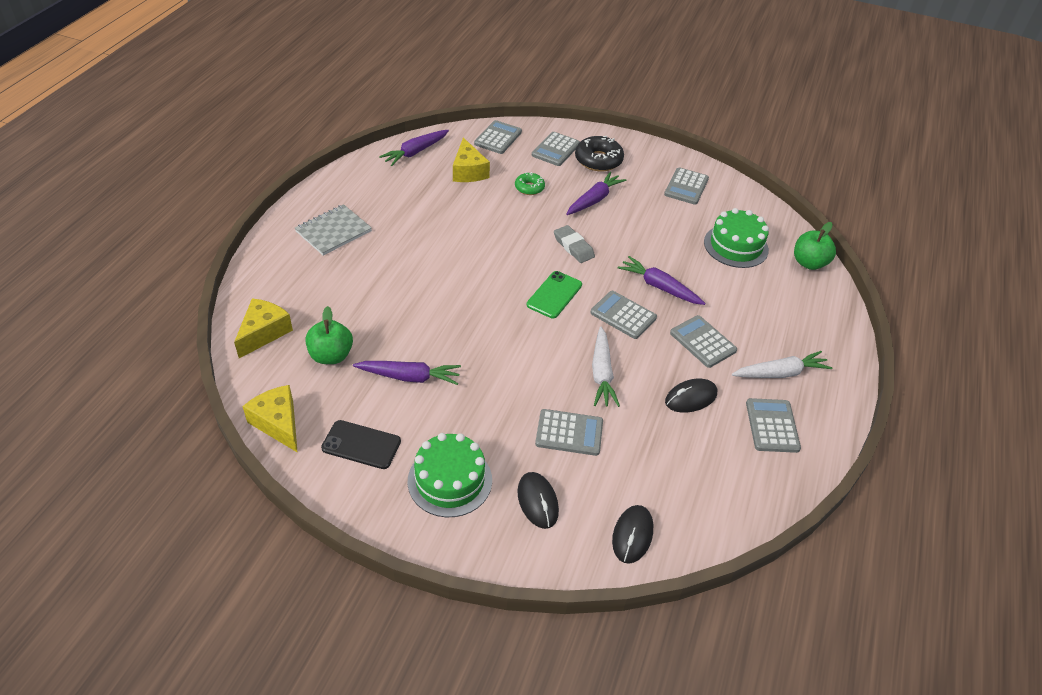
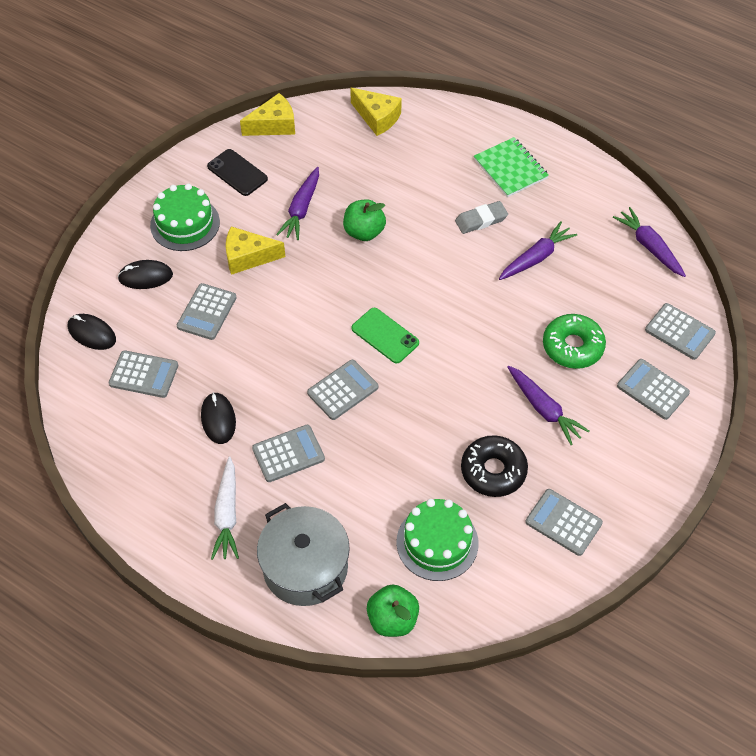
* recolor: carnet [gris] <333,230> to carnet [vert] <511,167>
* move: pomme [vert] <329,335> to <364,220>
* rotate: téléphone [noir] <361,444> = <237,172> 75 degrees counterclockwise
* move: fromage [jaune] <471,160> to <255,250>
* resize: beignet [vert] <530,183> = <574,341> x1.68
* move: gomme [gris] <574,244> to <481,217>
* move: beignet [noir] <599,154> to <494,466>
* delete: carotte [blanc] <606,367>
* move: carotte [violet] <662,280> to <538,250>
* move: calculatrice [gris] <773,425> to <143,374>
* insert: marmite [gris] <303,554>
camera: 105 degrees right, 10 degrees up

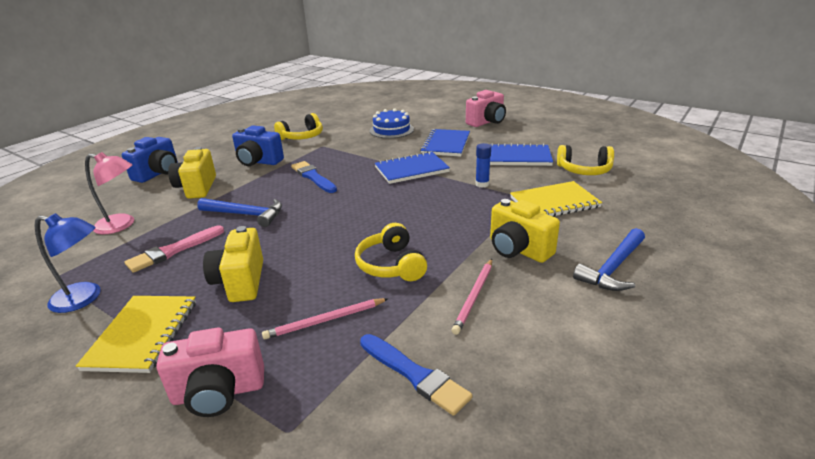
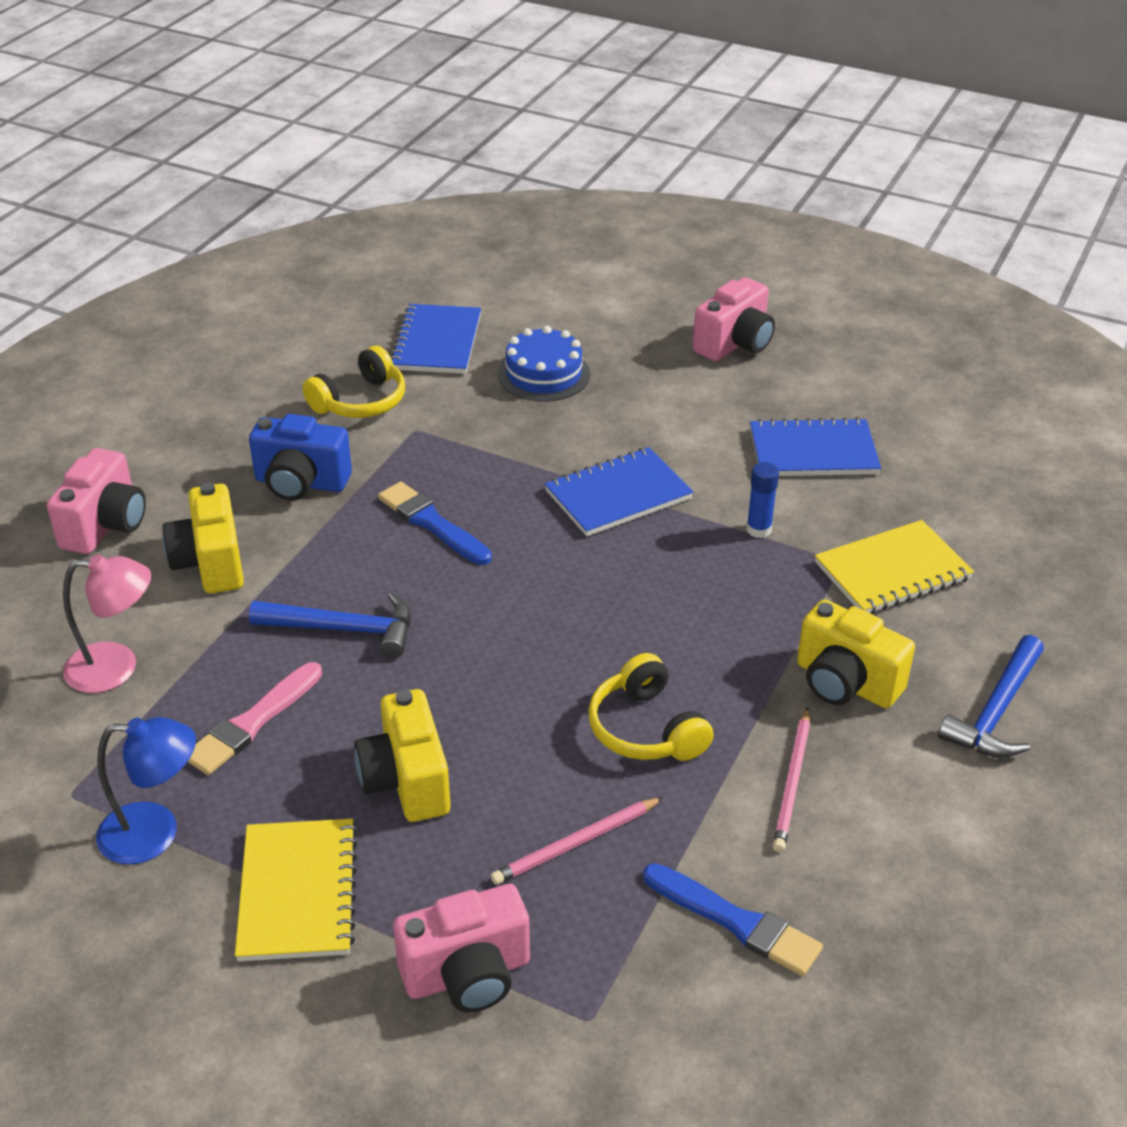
* recolor: appareil photo [bleu] <150,160> to appareil photo [rose] <96,501>
* move: carnet [bleu] <445,143> to <436,339>
* delete: casque audio [jaune] <585,160>
camera: 10 degrees left, 10 degrees up

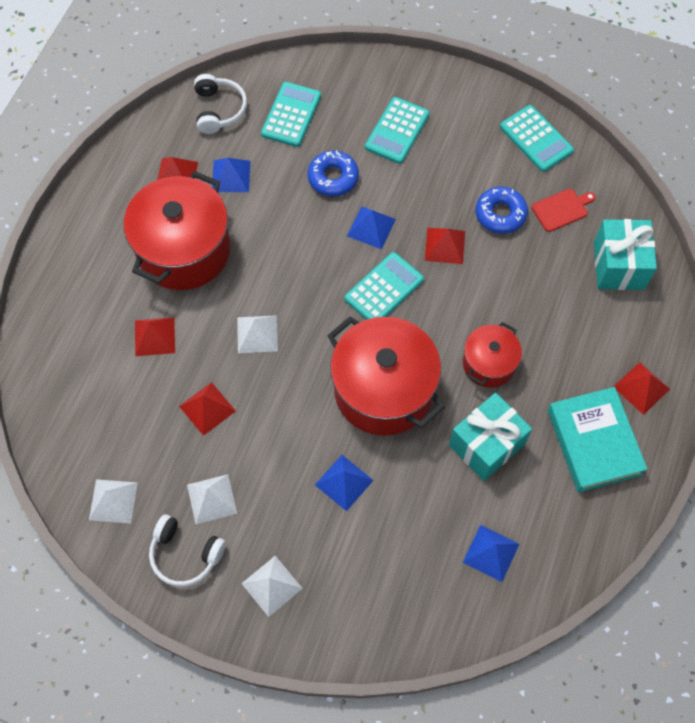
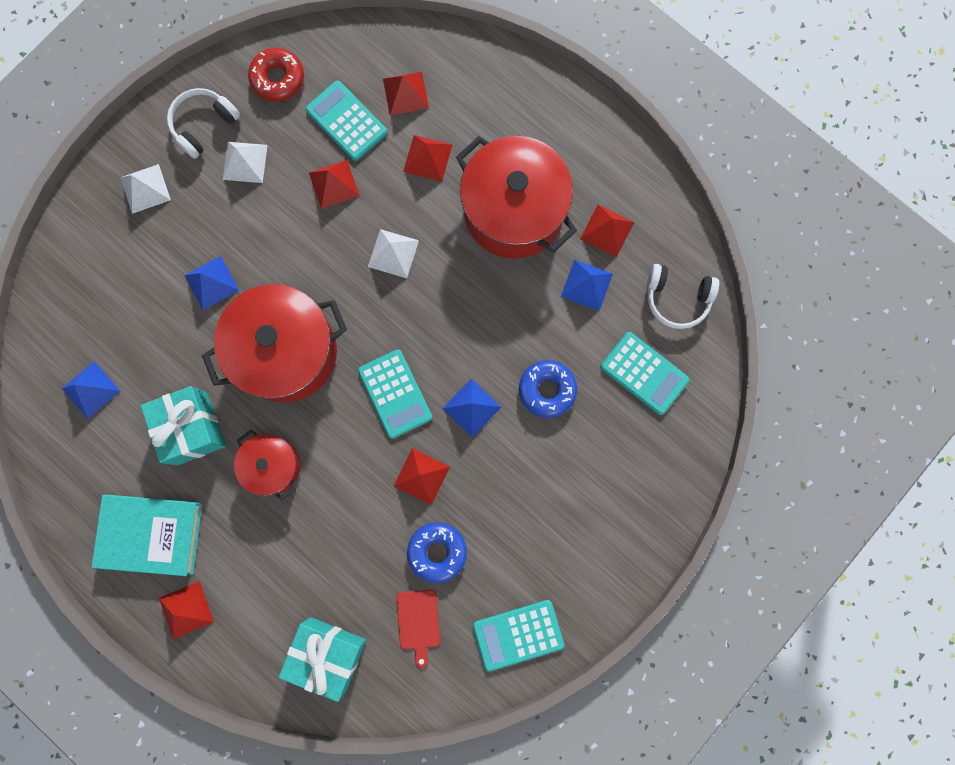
* replace: pyramide [blanc] <113,501> to beignet [rouge] <276,75>
* move: calculatrice [turquoise] <397,130> to <346,121>
* insert: pyramide [rouge] <406,93>
camera: 110 degrees right, 15 degrees up

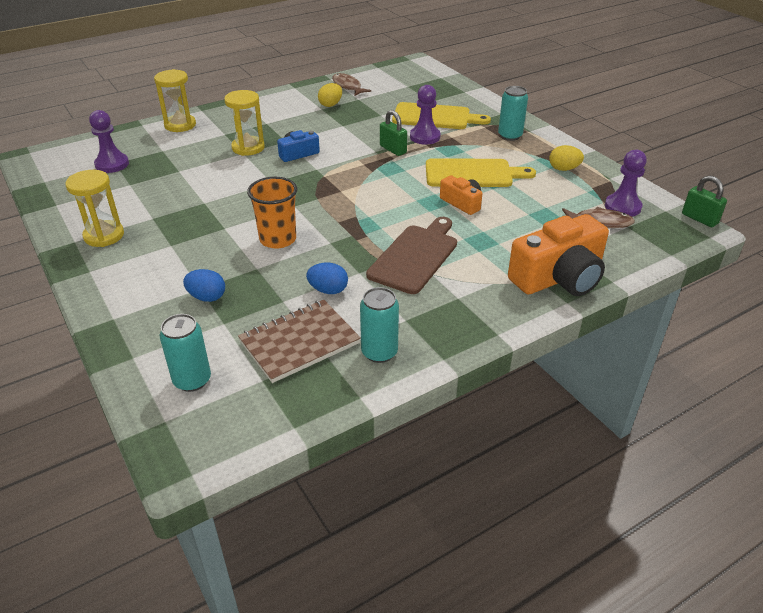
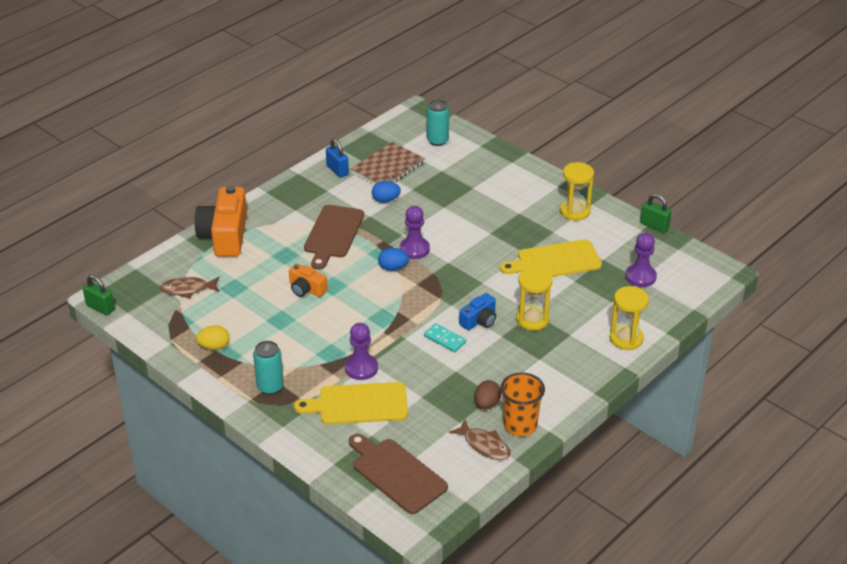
* move: œuf [bleu] <204,285> to <393,259>
* move: gobelet [orange] <272,213> to <523,404>
* recolor: œuf [jaune] <330,95> to œuf [marron] <487,394>
* replace: canette [turquoise] <379,325> to cadenas [bleu] <337,158>
* move: cadenas [vert] <393,133> to <656,213>
* move: planche à découper [jaune] <481,172> to <551,258>
* rotate: appareil photo [orange] <558,255> = <221,221> 45 degrees counterclockwise
* move: pion [violet] <626,183> to <415,232>
* insert: planche à découper [marron] <398,474>
* insert: domino [turquoise] <445,337>
camera: 165 degrees right, 0 degrees up

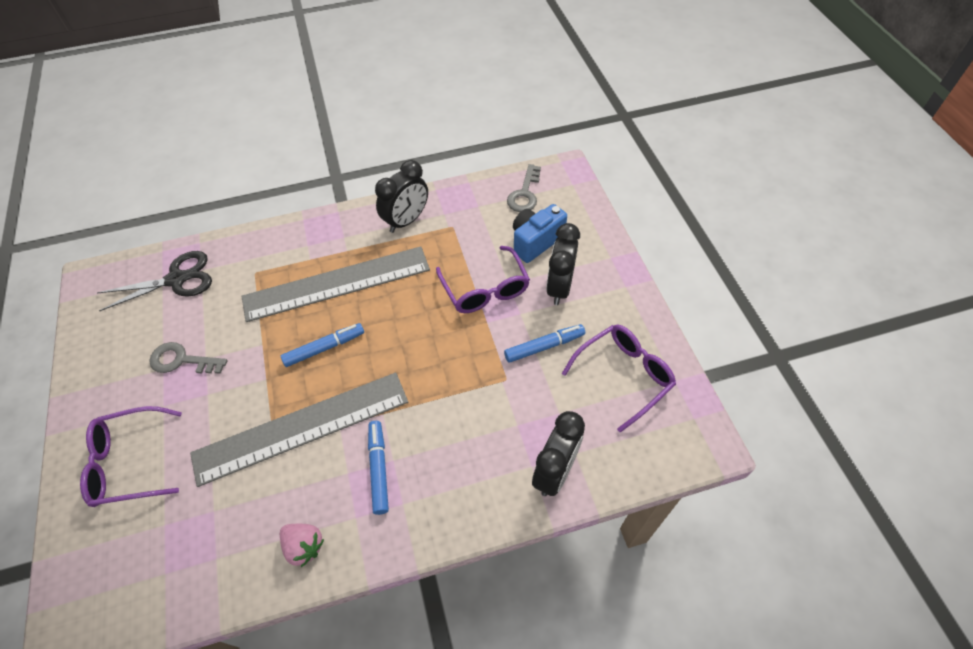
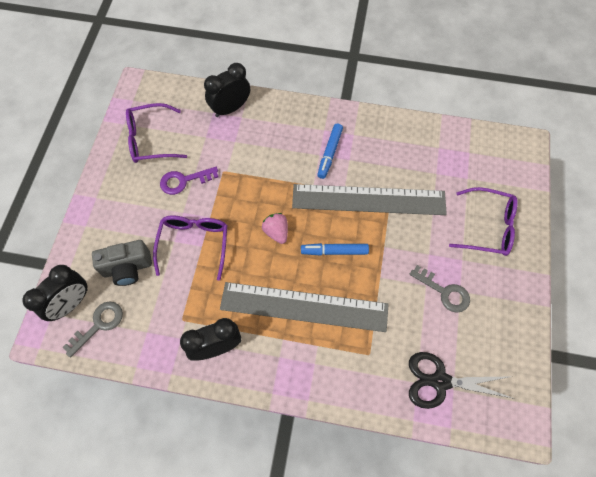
* move: fraise [rose] <302,545> to <275,228>
* replace: feutre [bleu] <544,343> to clé [violet] <189,181>
* recolor: appareil photo [bleu] <540,233> to appareil photo [gris] <122,263>
* move: réveil [noir] <563,264> to <55,293>
camera: 155 degrees left, 10 degrees up

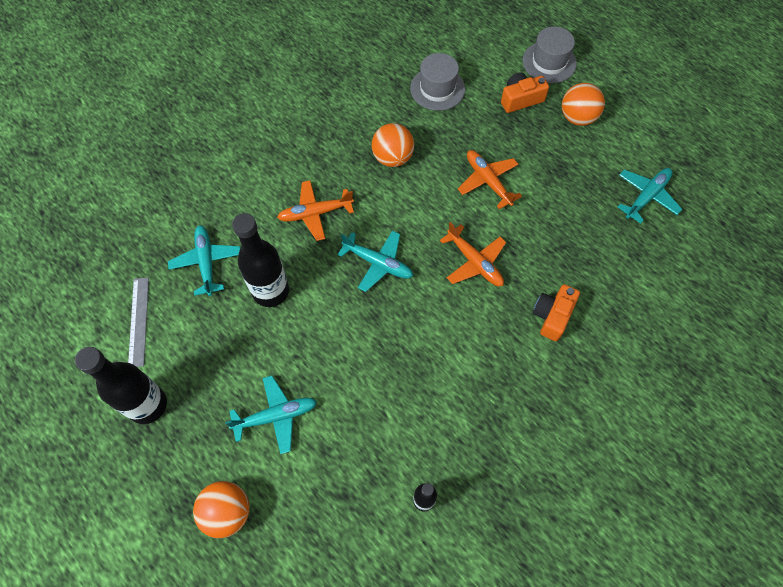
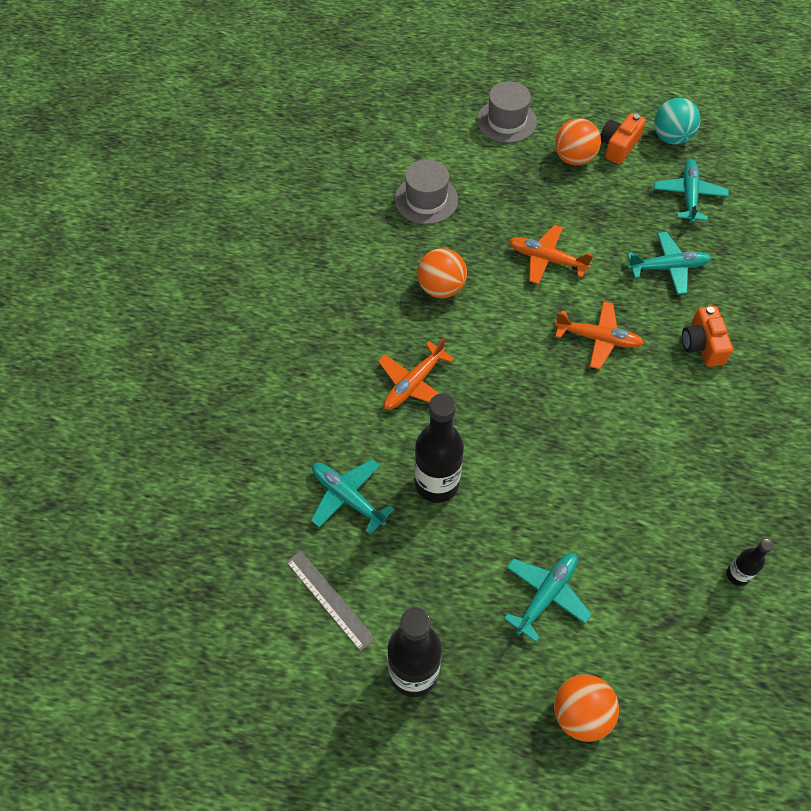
* move: avion [turquoise] <375,261> to <669,263>
* move: appareil photo [orange] <525,92> to <623,138>
* insert: balle [turquoise] <677,121>
camera: 35 degrees left, 5 degrees down

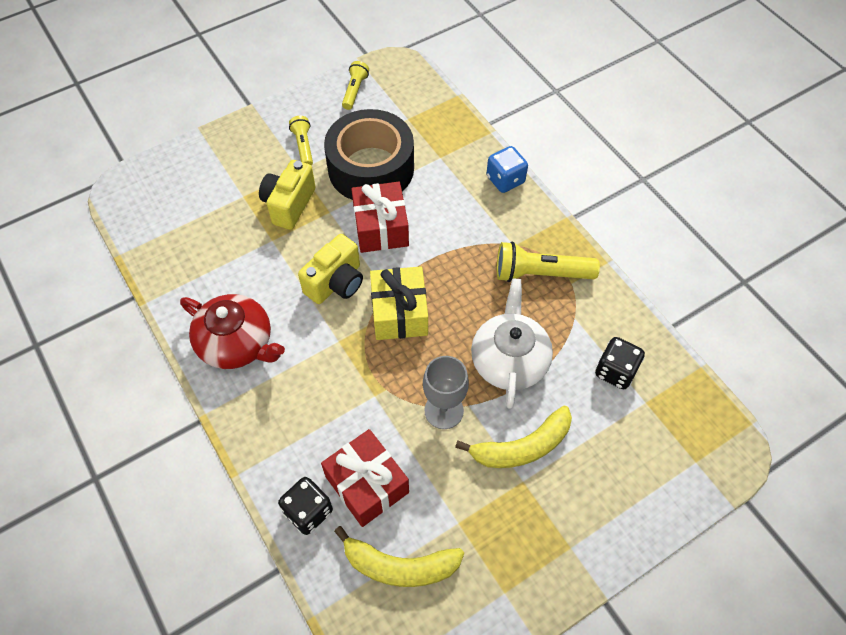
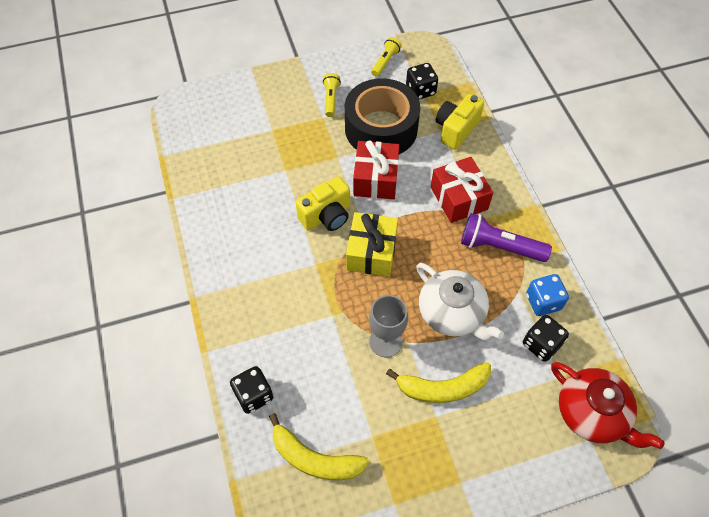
* move: théière [rouge] <232,331> to <608,405>
* move: appareil photo [jaune] <287,195> to <460,122>
* move: cadeau [rouge] <365,478> to <462,190>
* rotate: théière [blanc] <512,343> = <460,302> 120 degrees clockwise
* move: dé [bleu] <507,169> to <547,295>
* recolor: lampe de poche [jaune] <548,261> to lampe de poche [violet] <506,237>
* insert: dé [noir] <422,81>
camera: 15 degrees right, 0 degrees up

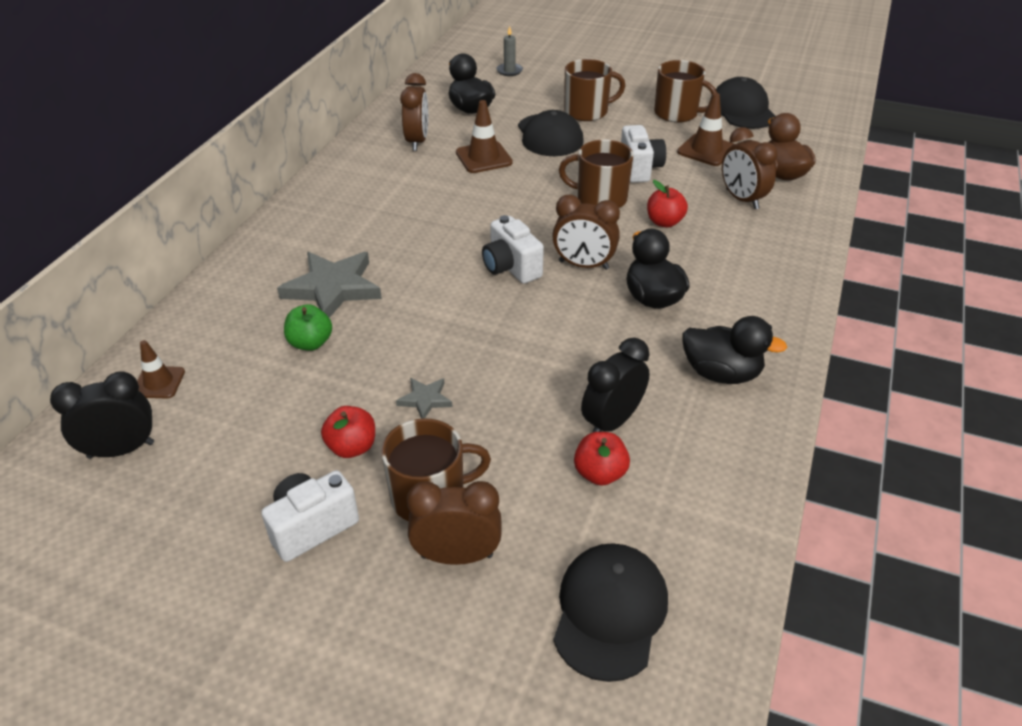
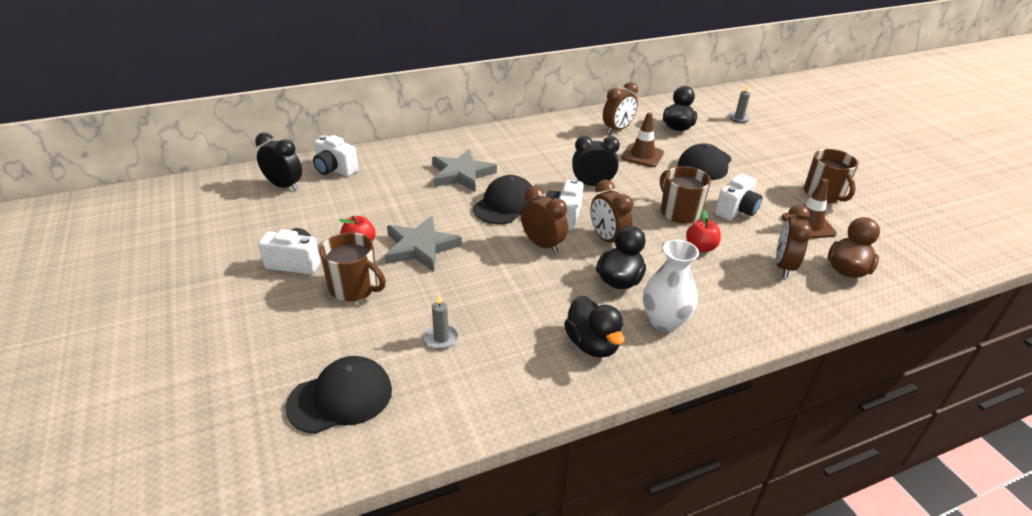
* replace: cône de chantier [marron] <161,369> to appareil photo [blanc] <336,156>
* delete: pomme [vert] <308,327>
* resize: étoile [gris] <424,398> = <423,243> x2.08
* move: réveil [marron] <454,523> to <544,220>
* delete: tasse [marron] <594,90>
* replace: pomme [rouge] <602,459> to bougie [gris] <441,322>
* move: réveil [noir] <615,385> to <596,161>
* move: casquette [noir] <743,103> to <503,199>
* insert: vase [blanc] <671,285>
camera: 45 degrees right, 5 degrees down

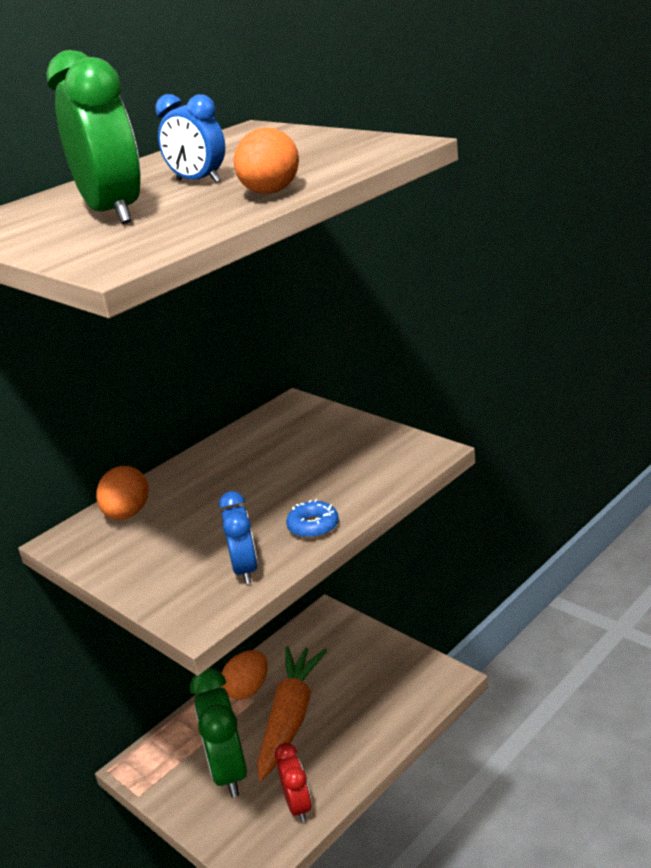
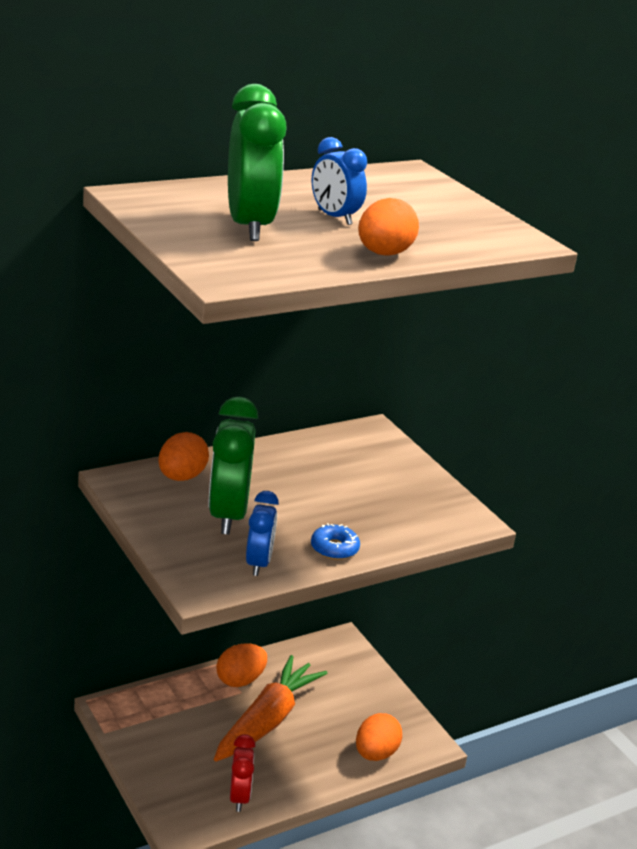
* move: réveil [vert] <218,732> to <233,466>
* insert: œuf [orange] <379,737>
camera: 10 degrees right, 0 degrees up

